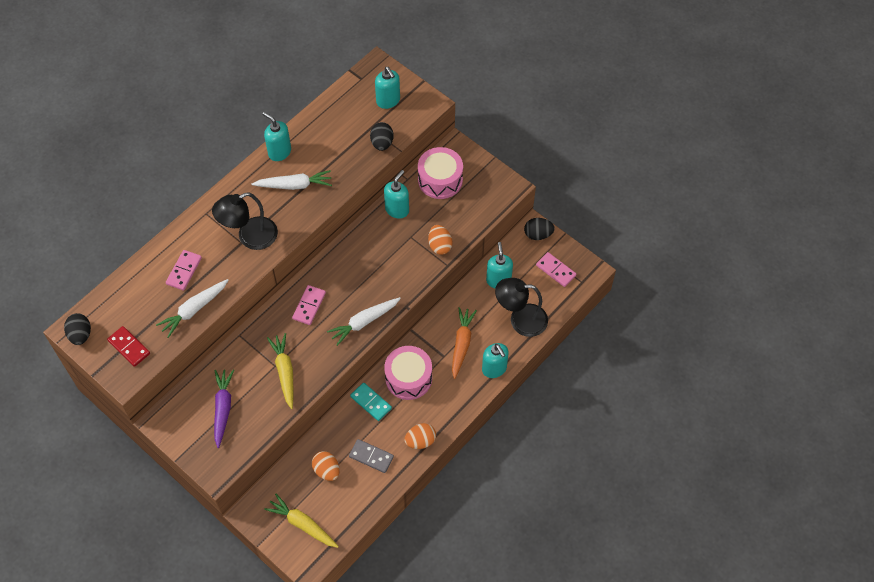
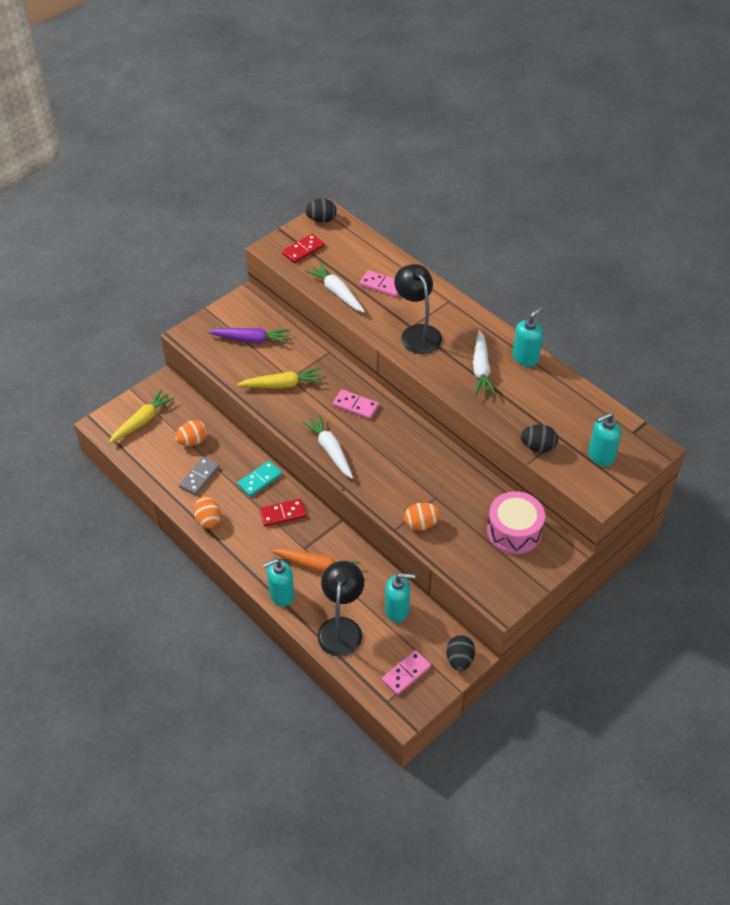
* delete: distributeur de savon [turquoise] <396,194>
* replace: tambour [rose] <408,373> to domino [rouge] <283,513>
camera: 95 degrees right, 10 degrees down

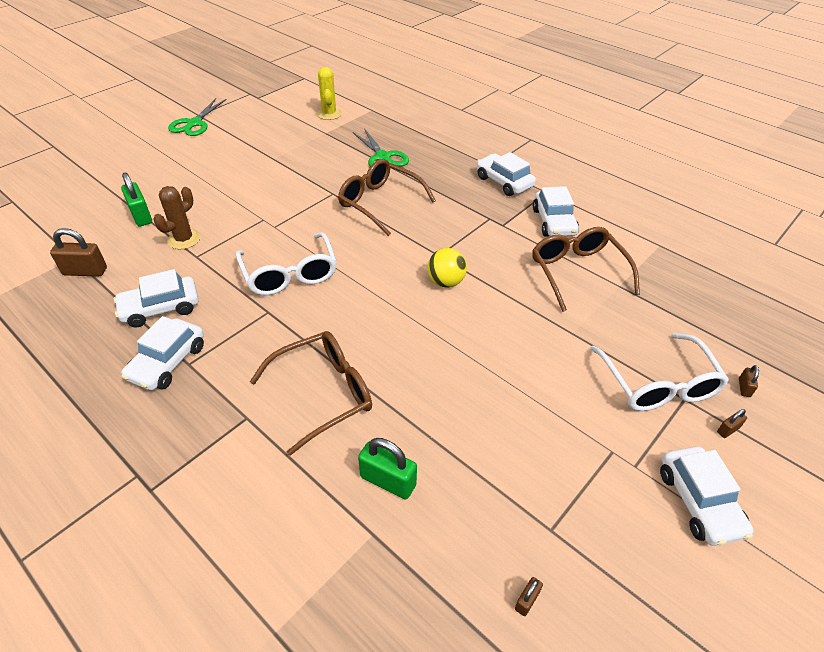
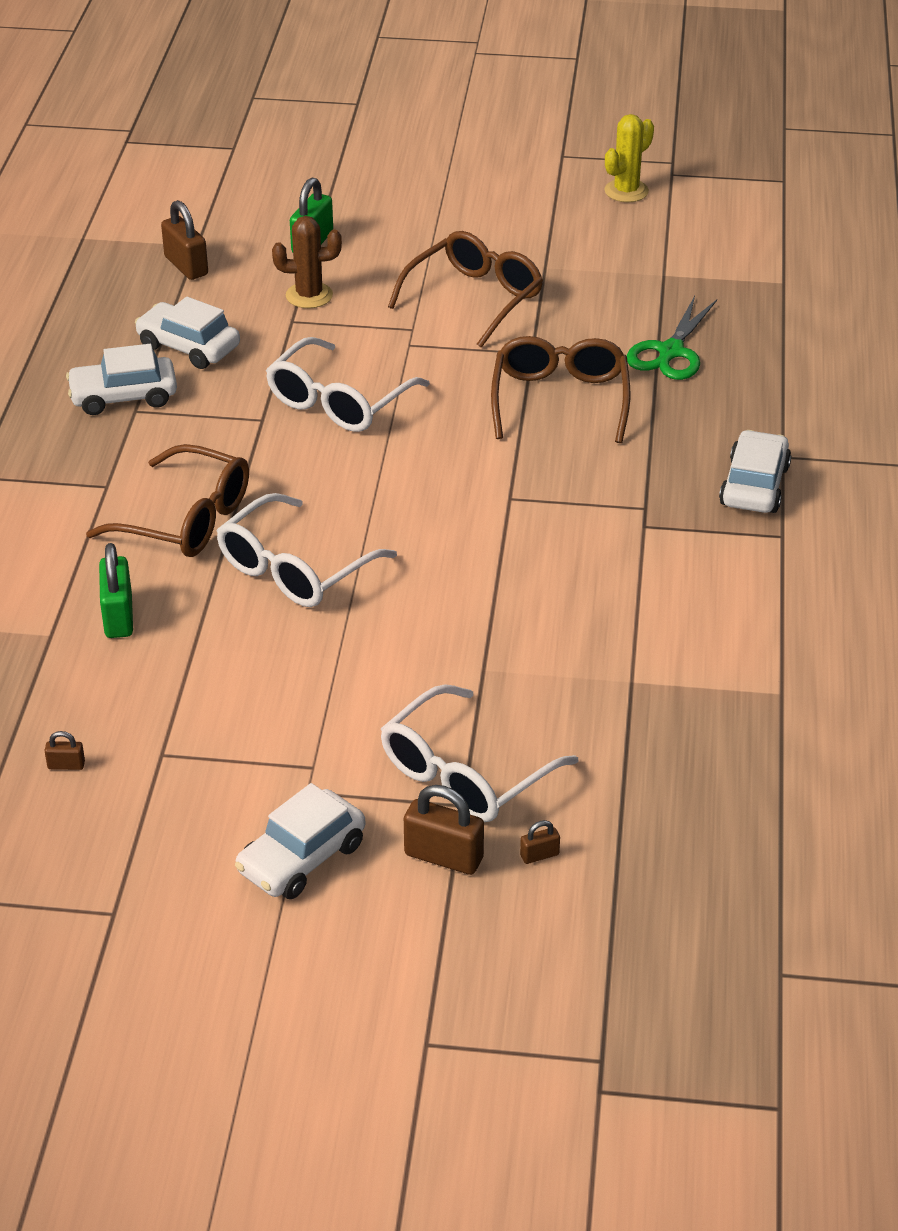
* delete: ciseaux [vert] <197,117>
* move: cactus [jaune] <329,93> to <629,158>
* delete: balle [jaune] <447,268>
* move: lunettes [marron] <586,269> to <465,289>
* delete: voiture [blanc] <556,211>
* resize: cadenas [marron] <732,423> = <444,830> x2.02
* insert: lunettes [blanc] <306,550>
camera: 55 degrees right, 5 degrees down

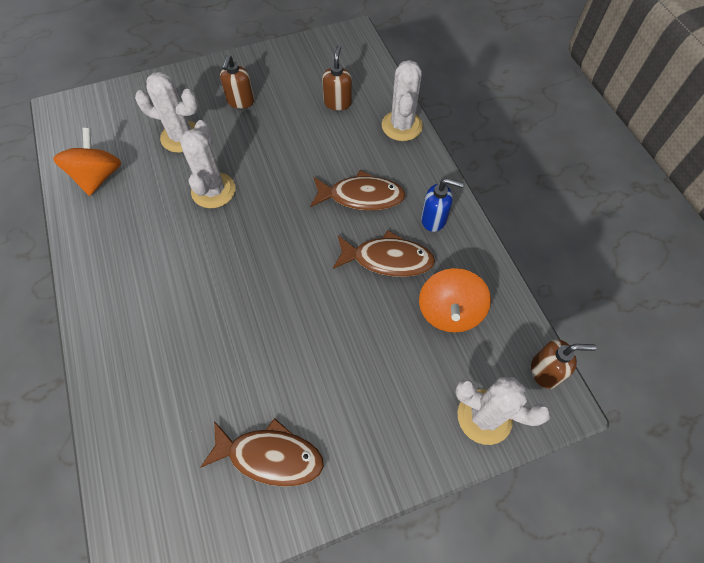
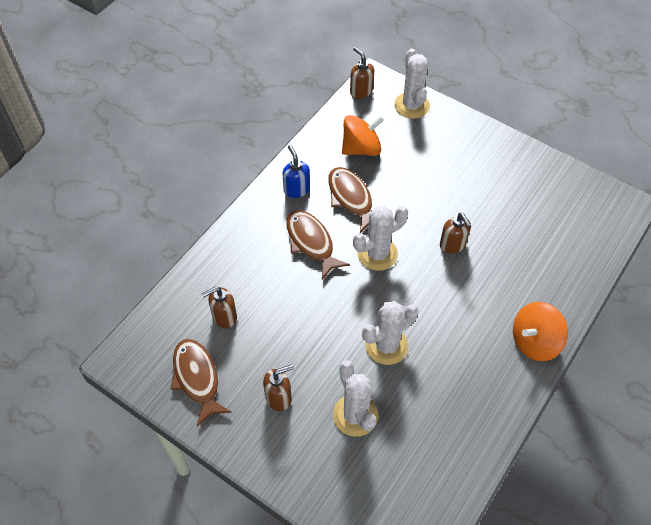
* move: toupie [orange] <87,162> to <540,331>
* move: poisson [marron] <262,452> to <201,382>
* move: cactus [blanc] <402,100> to <380,238>
* insert: distributeur de savon [marron] <455,233>
camera: 125 degrees left, 5 degrees down

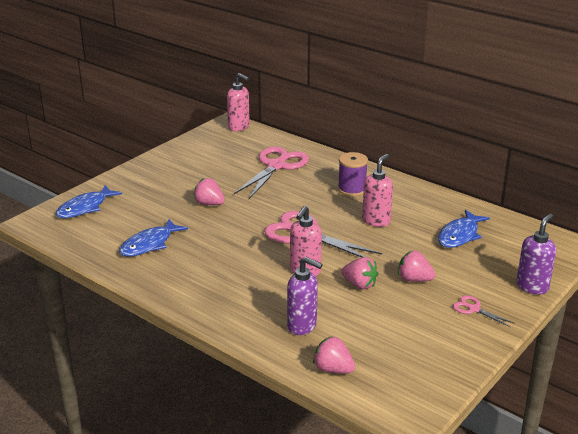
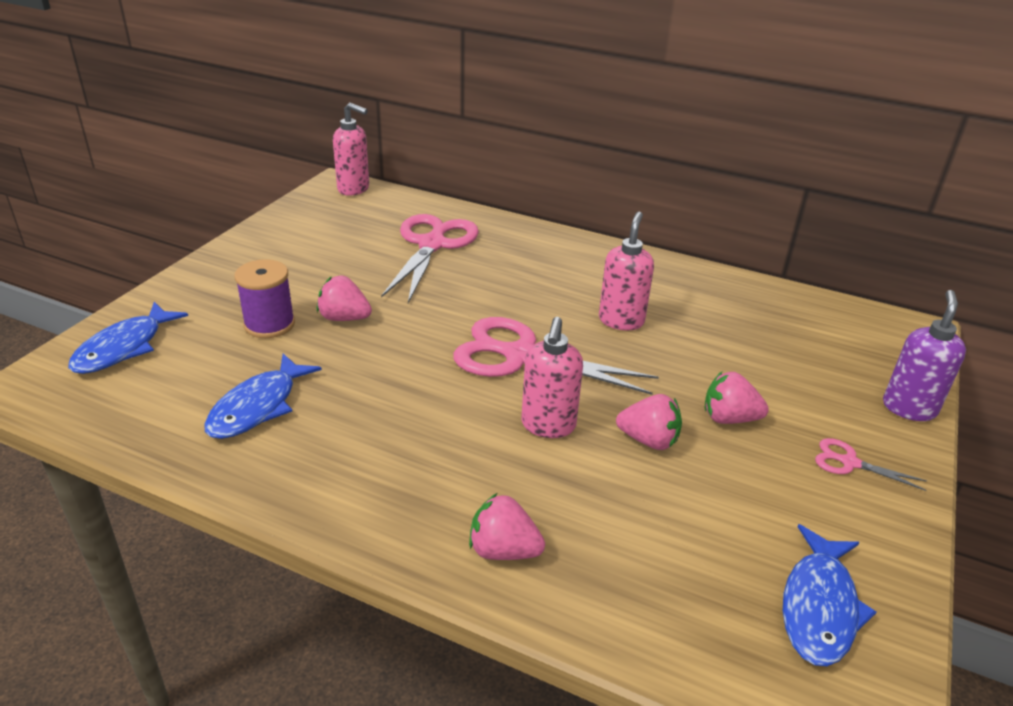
* delete: distributeur de savon [violet] <305,296>
* move: fraise [rose] <334,354> to <507,526>
* move: bobine [violet] <353,174> to <264,298>
* move: poisson [bleu] <464,229> to <829,595>
camera: 15 degrees left, 5 degrees up

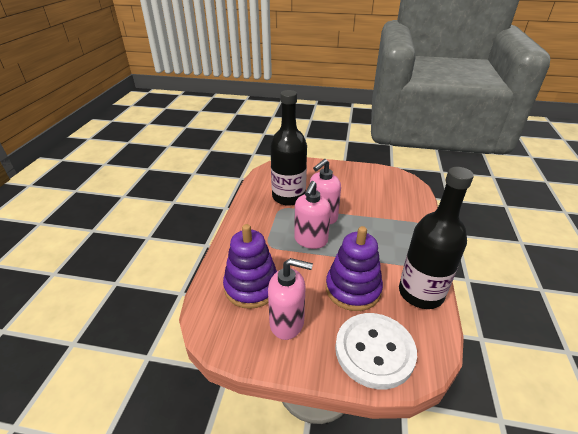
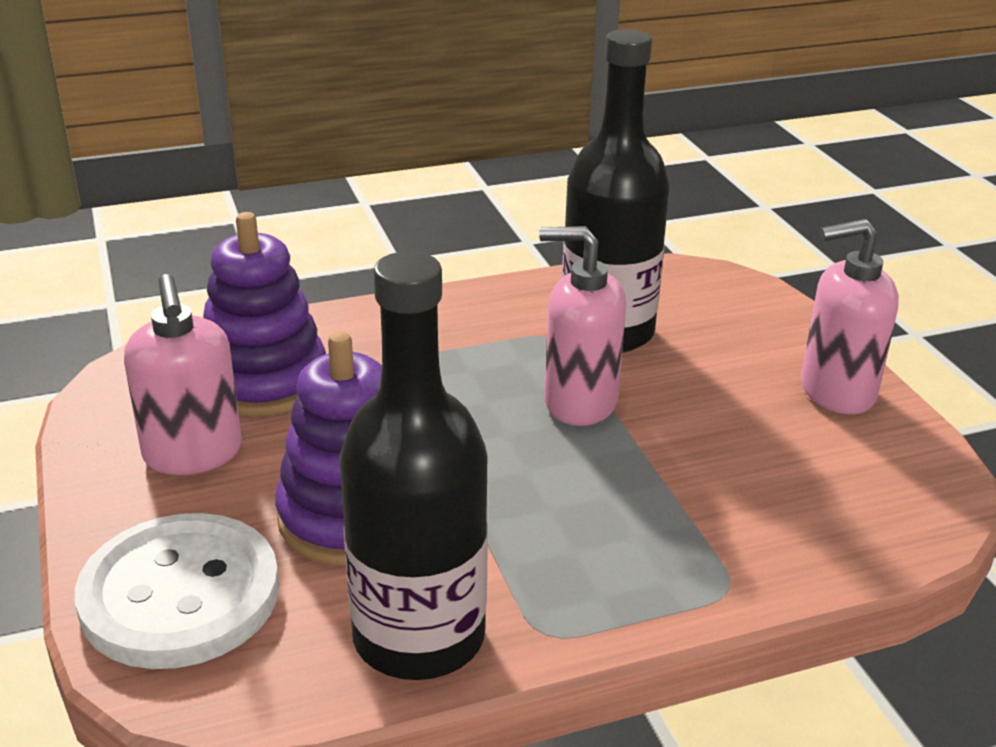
* move: distributeur de savon [rose] <312,215> to <850,316>
camera: 60 degrees right, 5 degrees down

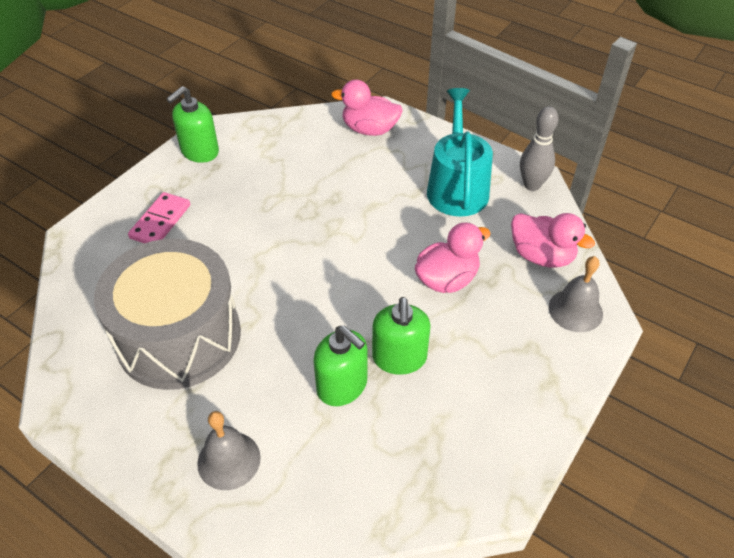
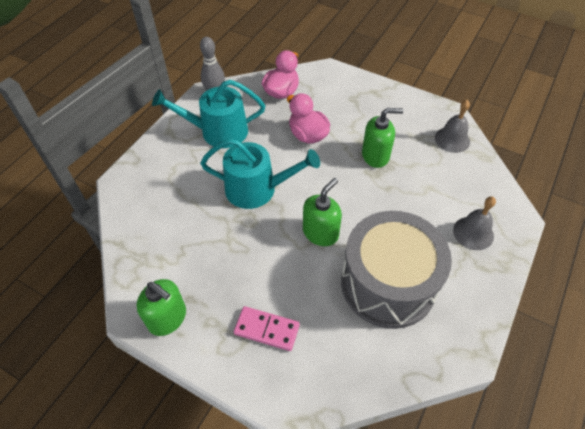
* move: distributeur de savon [vert] <340,365> to <322,212>
* delete: canard [rose] <367,107>
* move: cloche [gris] <576,294> to <452,126>
* insert: arrosoir [turquoise] <260,173>
camera: 95 degrees left, 5 degrees up

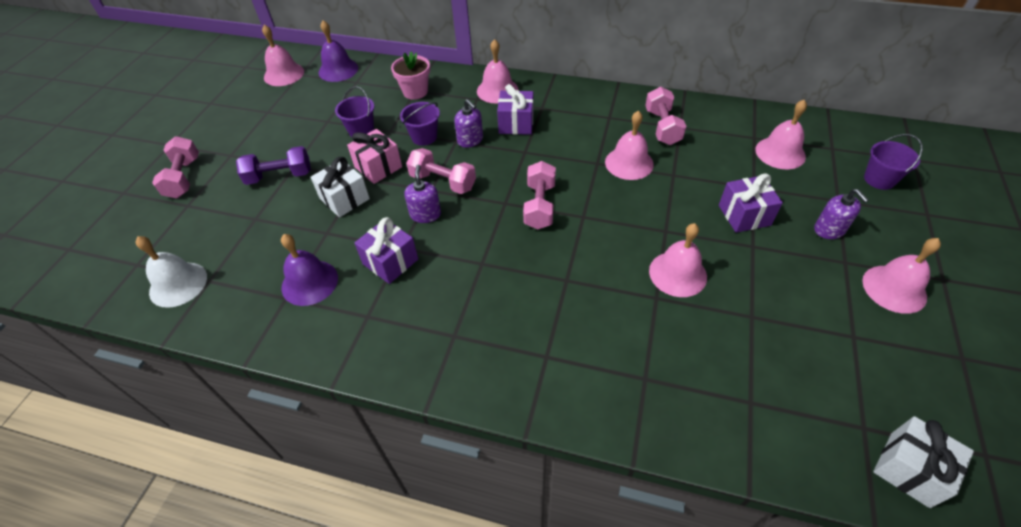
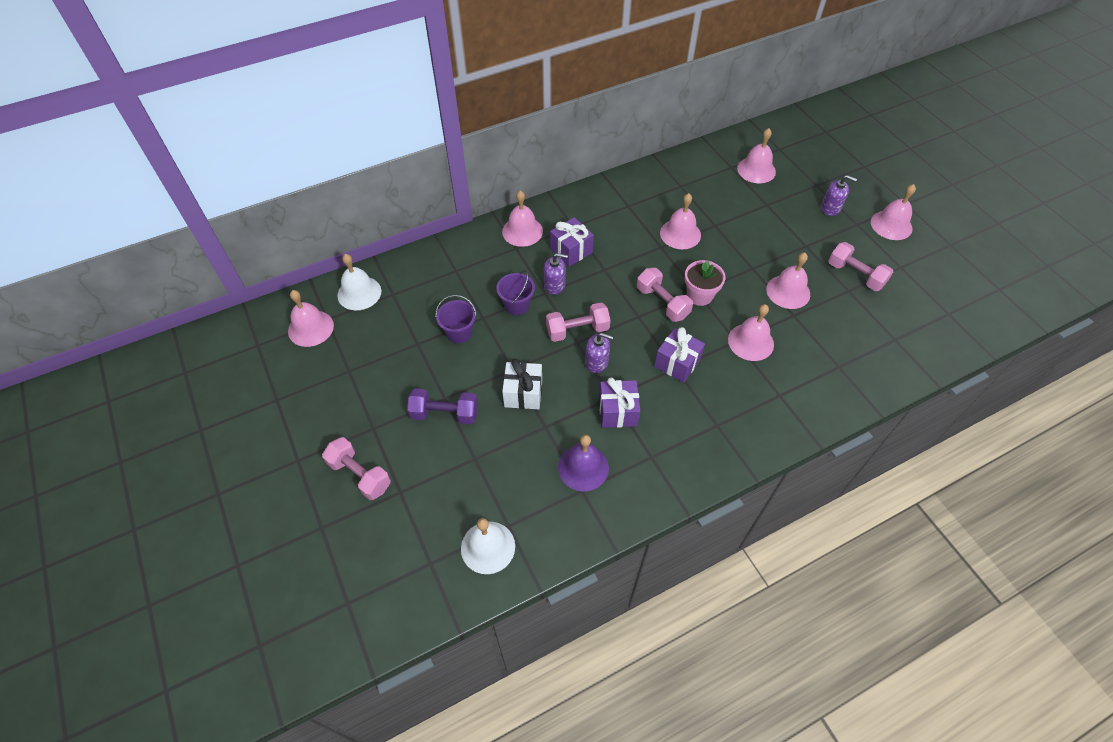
* rotate: haltère [violet] <273,165> = <442,406> 60 degrees clockwise
* recolor: cloche [violet] <338,51> to cloche [blanc] <359,282>
* delete: cadeau [rose] <374,156>
* move: pot de fleurs [rose] <410,75> to <705,283>
* rotate: distributeur de savon [violet] <422,194> = <599,353> 150 degrees clockwise
* move: haltère [rose] <665,116> to <860,266>
* move: cadeau [violet] <751,203> to <679,355>
* delete: seau [violet] <893,162>
* delete: cadeau [blanc] <923,462>
* insert: cloche [rose] <751,332>
camera: 45 degrees left, 5 degrees up

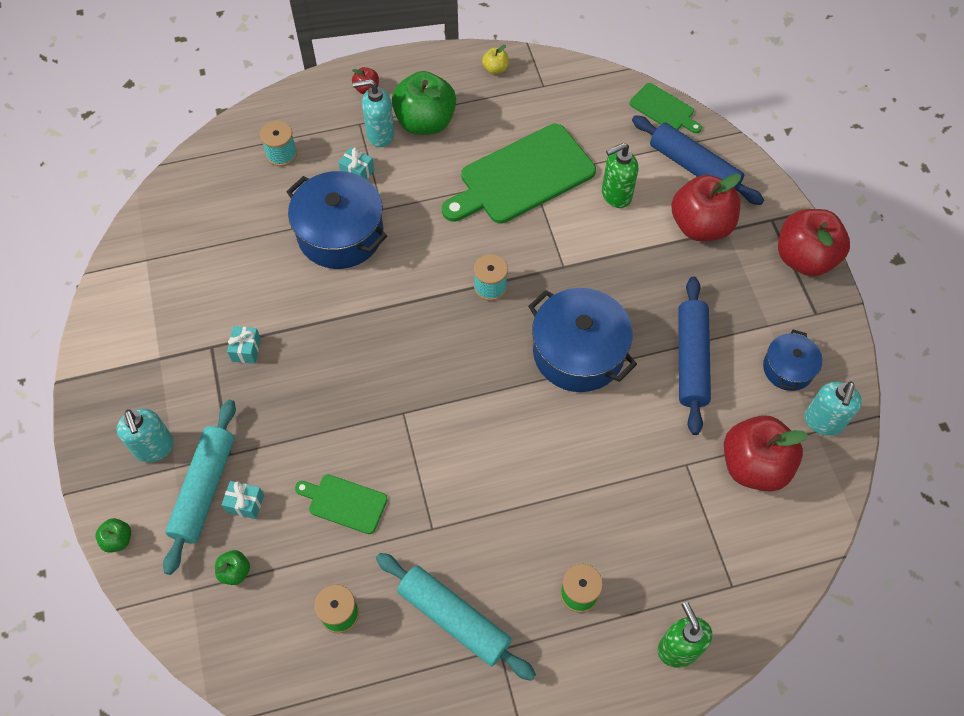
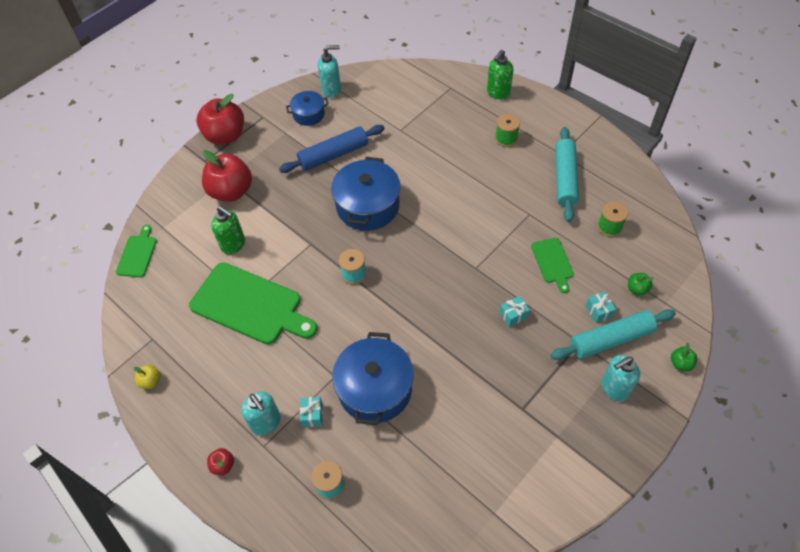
* rotate: distributeur de savon [turquoise] <145,435> = <620,378> 150 degrees counterclockwise
* move: cadeau [turquoise] <244,345> to <515,311>
* delete: pomme [vert] <424,103>
* delete: rouleau à pâtisserie [bleu] <698,160>
* delete: pomme [rouge] <766,453>
camera: 120 degrees left, 5 degrees down

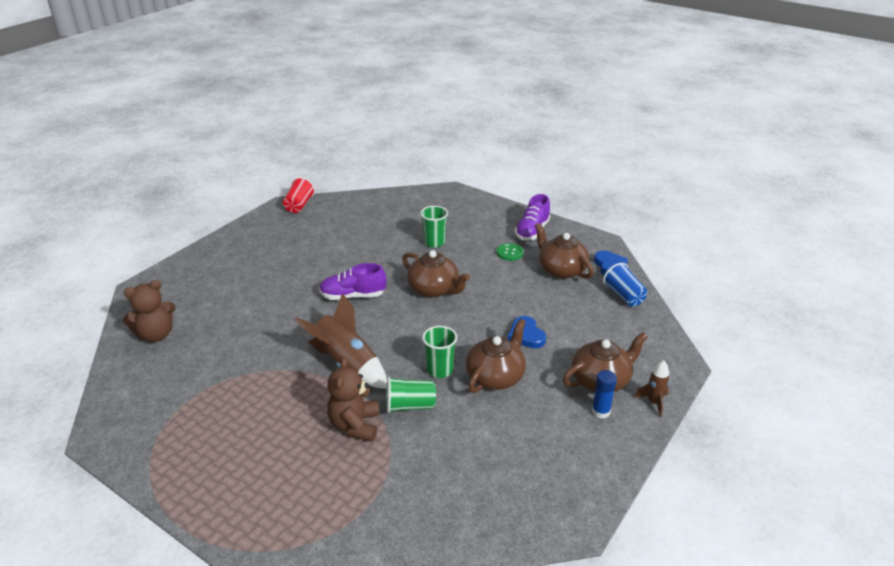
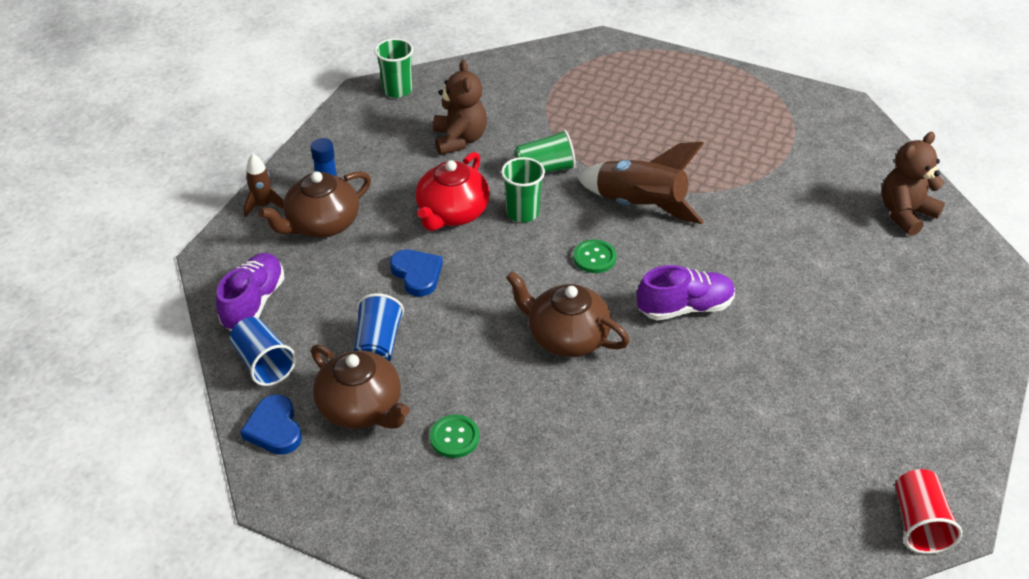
* move: ours en peluche [marron] <353,399> to <460,107>
* move: gobelet [vert] <434,227> to <394,68>
* recolor: théière [marron] <496,356> to théière [rouge] <452,191>
* move: chaussure [violet] <532,217> to <250,292>
* insert: gobelet [bleu] <379,327>
* insert: bouton [vert] <594,256>
camera: 170 degrees right, 10 degrees up

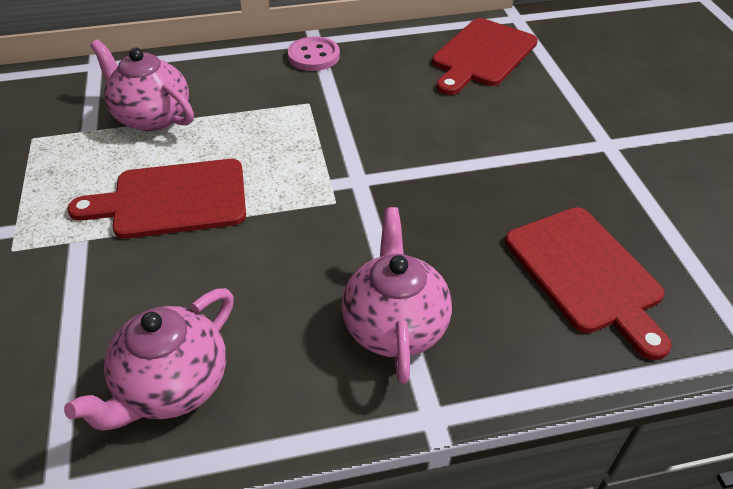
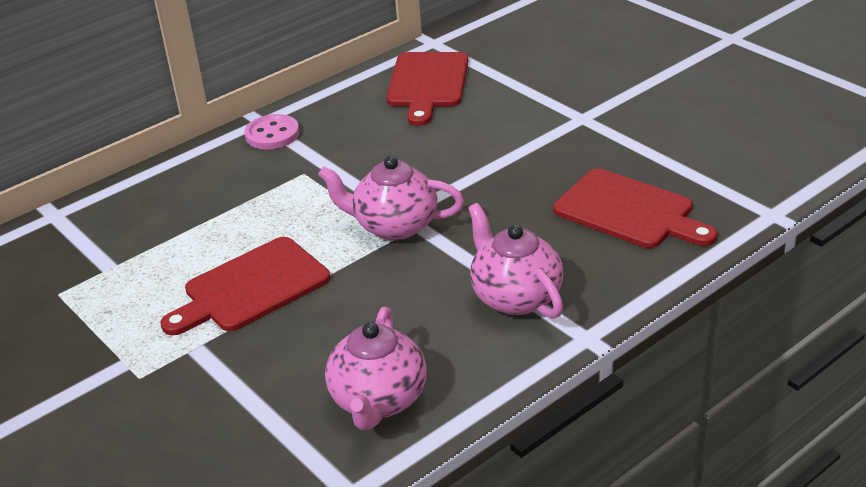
* move: théière [rose] <142,85> to <391,198>
camera: 25 degrees left, 10 degrees down

